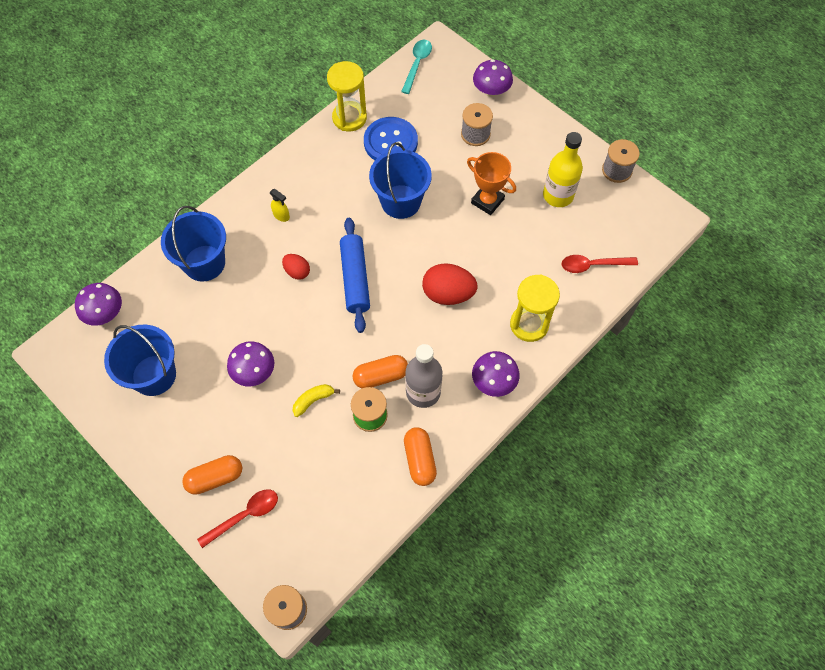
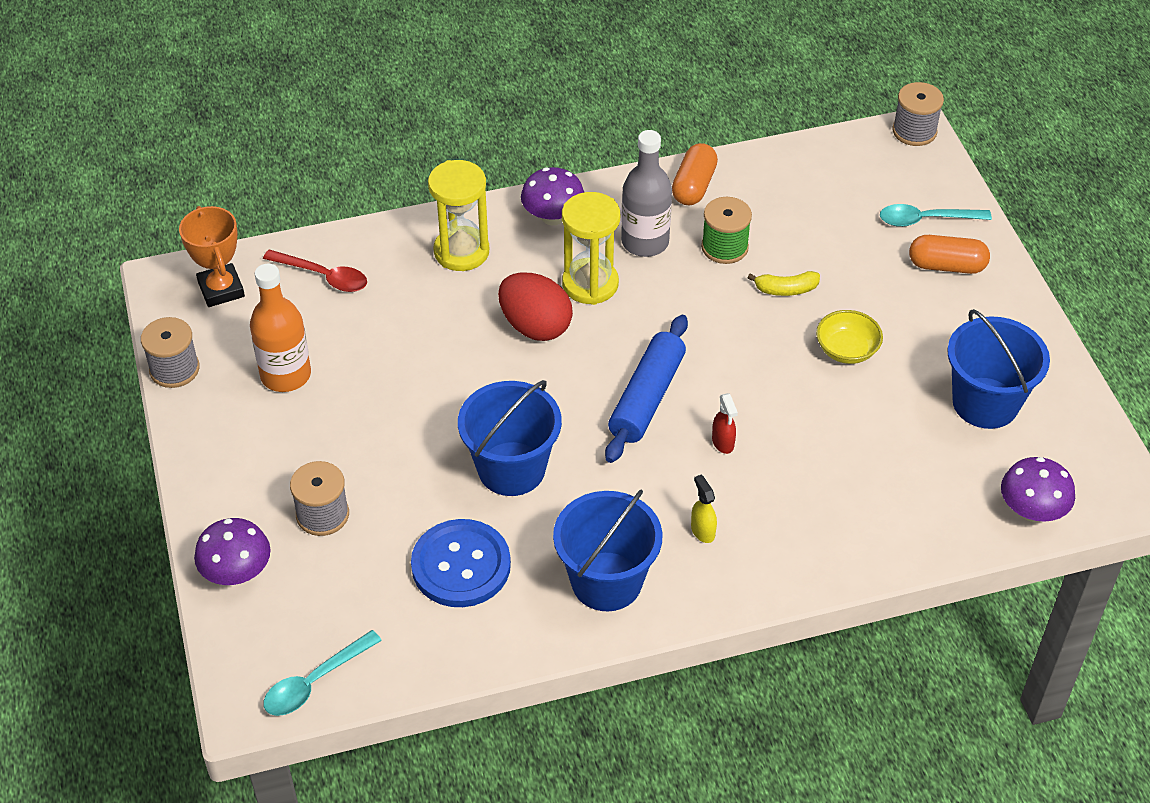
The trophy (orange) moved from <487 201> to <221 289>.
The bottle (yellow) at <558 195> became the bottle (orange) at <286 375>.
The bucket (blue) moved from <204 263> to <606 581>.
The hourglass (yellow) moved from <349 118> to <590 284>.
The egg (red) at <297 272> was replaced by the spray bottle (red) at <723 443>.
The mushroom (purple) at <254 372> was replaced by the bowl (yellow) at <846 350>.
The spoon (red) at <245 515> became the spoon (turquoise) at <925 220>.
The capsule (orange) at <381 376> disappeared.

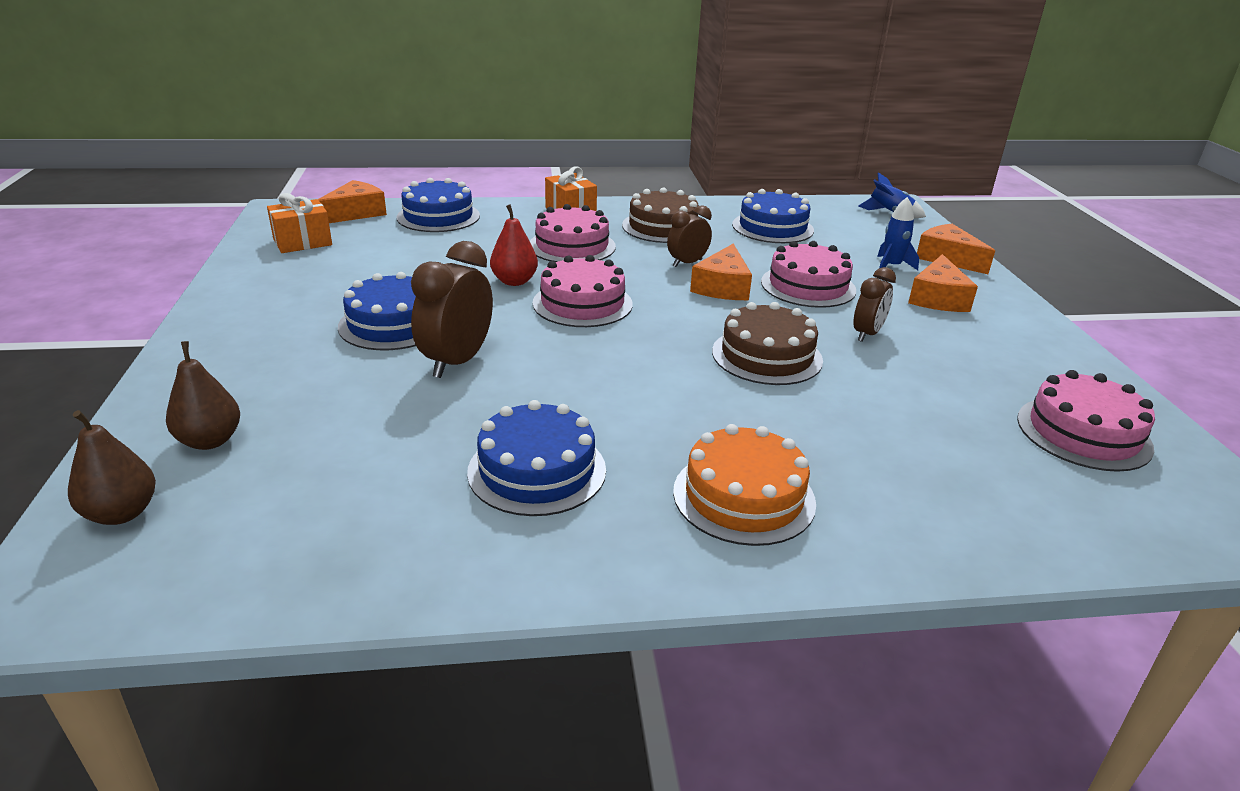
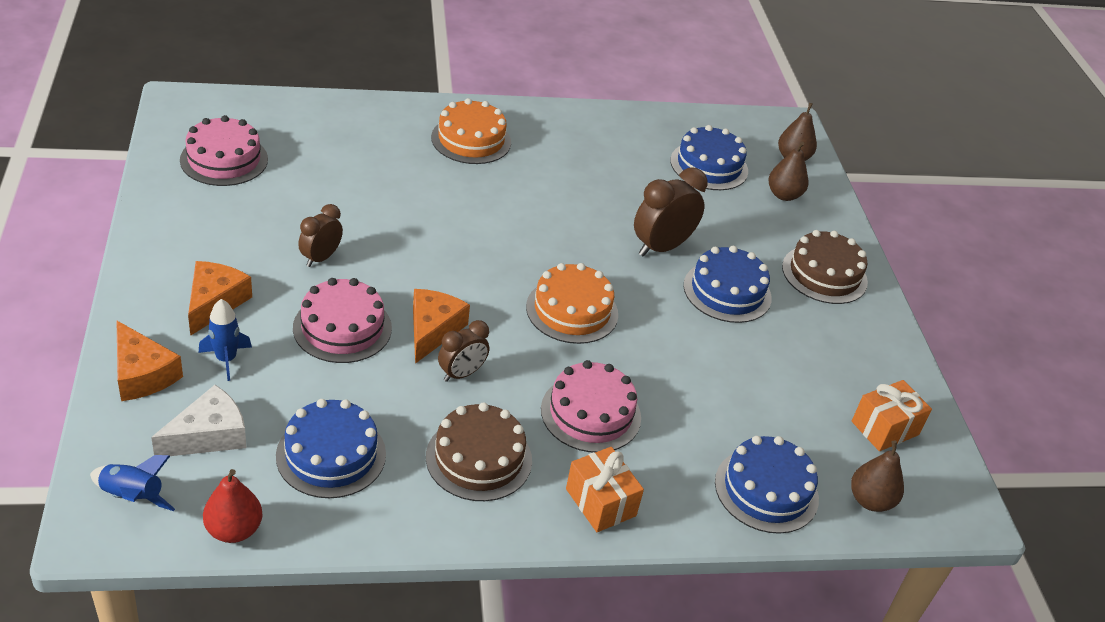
The cheese (white) at <209 435> appeared.
The pear (red) moved from <514 281> to <234 530>.
The cake (pink) at <582 303> became the cake (orange) at <572 310>.
The clock (brown) at <457 362> turned 150 degrees counterclockwise.
The cake (blue) moved from <537 470> to <709 166>.
The cake (brown) moved from <767 356> to <824 274>.
The cheese (orange) at <355 213> was replaced by the pear (brown) at <870 500>.

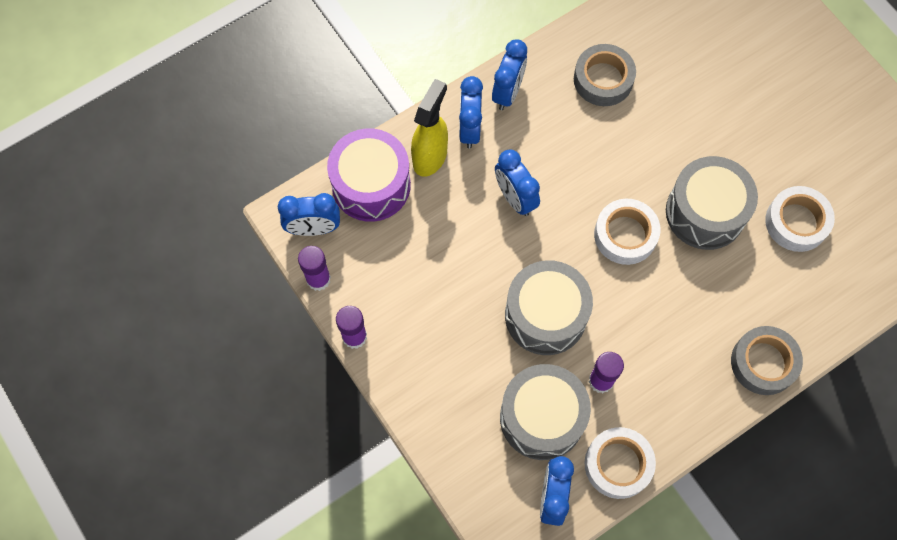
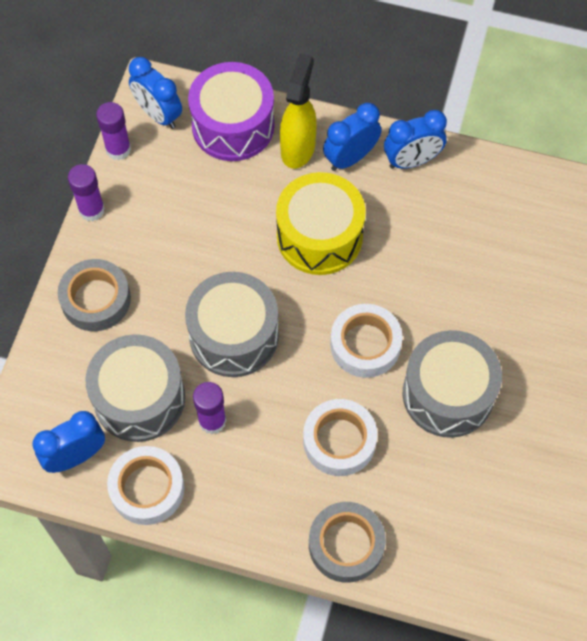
The tape (grey) moved from <603 79> to <96 299>.
The clock (blue) at <515 198> was replaced by the drum (yellow) at <319 236>.
The spray bottle (yellow) at <430 156> turned 60 degrees counterclockwise.
The tape (white) moved from <796 222> to <339 441>.

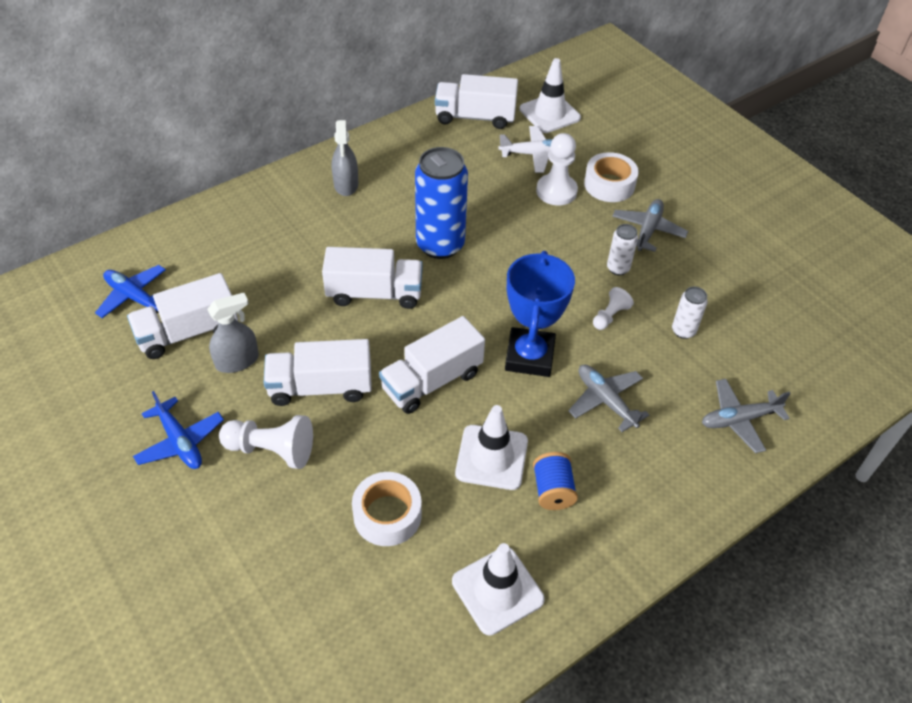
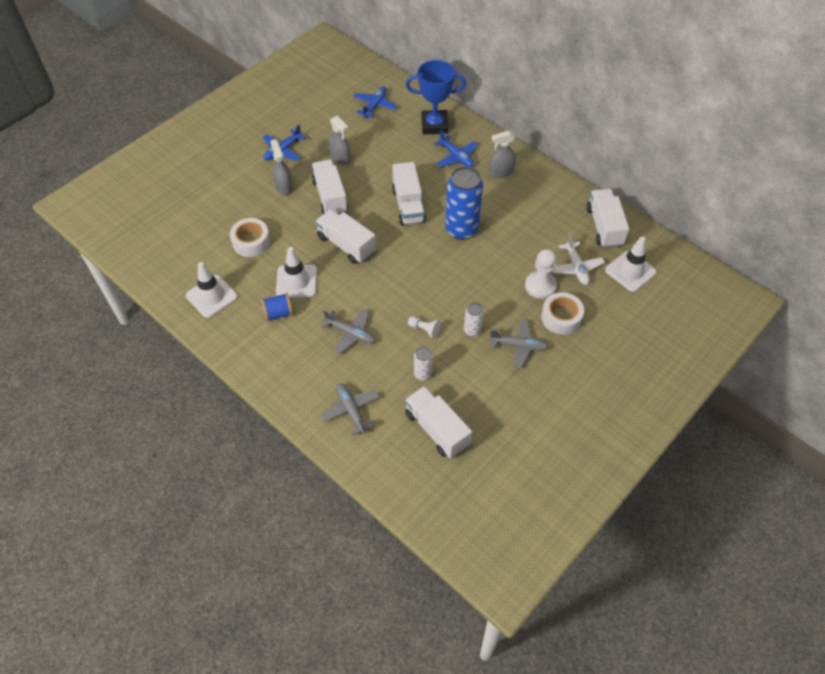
The pawn (white) at <271 450> was replaced by the spray bottle (grey) at <284 186>.
The plane (grey) at <605 401> turned 75 degrees clockwise.
The truck (white) moved from <188 332> to <436 429>.
The trophy (blue) moved from <529 356> to <434 125>.
The plane (blue) at <456 157> appeared.

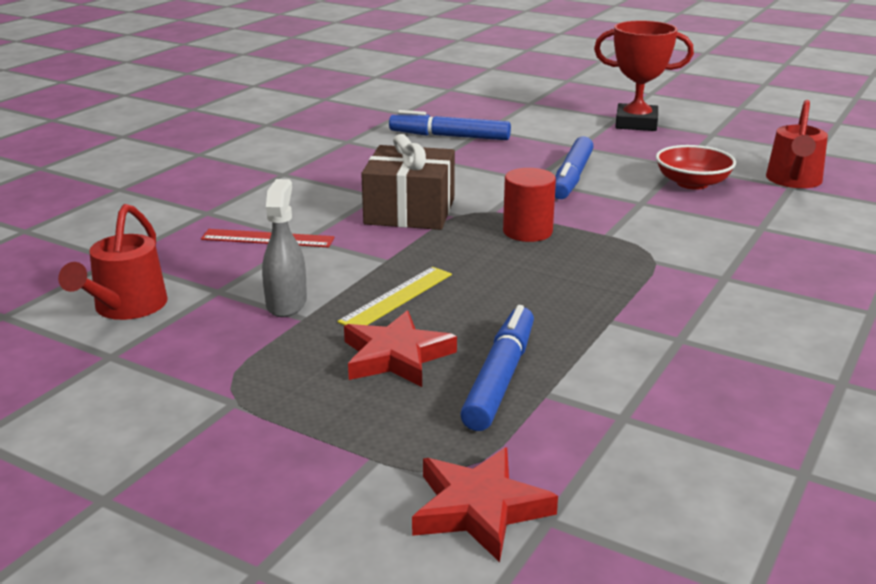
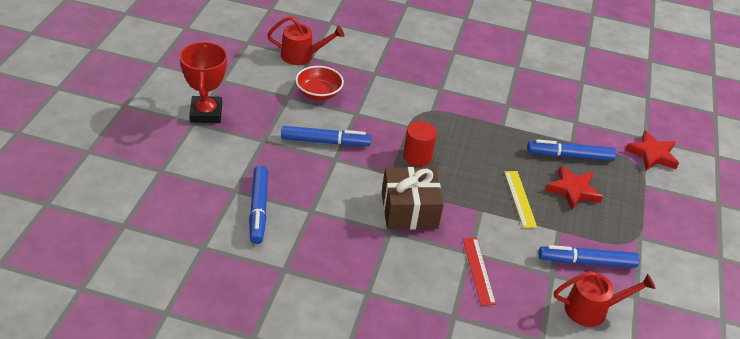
The ruler (yellow) at <397 297> turned 60 degrees clockwise.
The marker (blue) at <587 262> appeared.
The spray bottle (grey) at <286 303> disappeared.

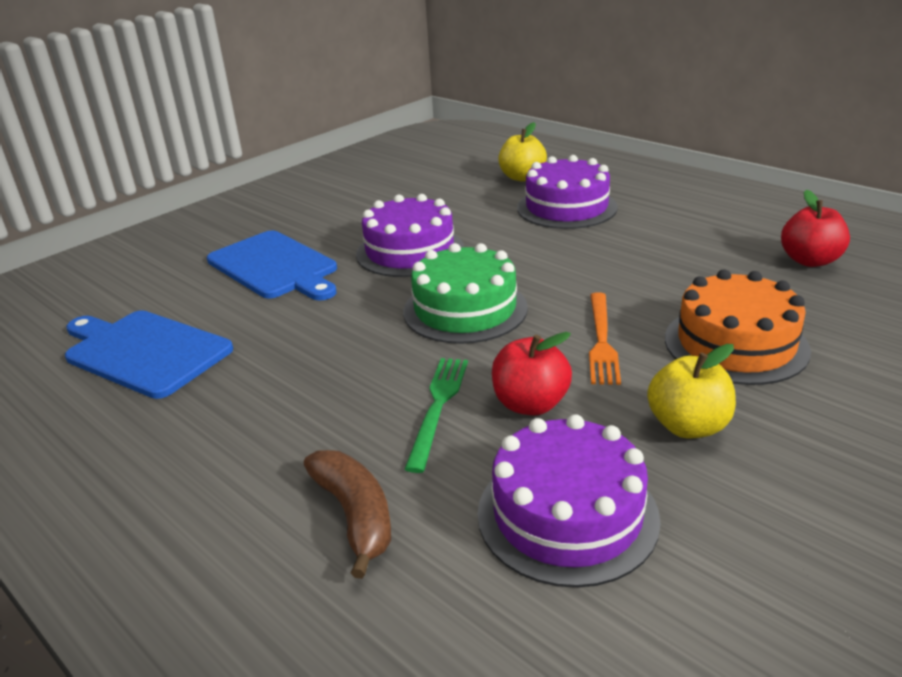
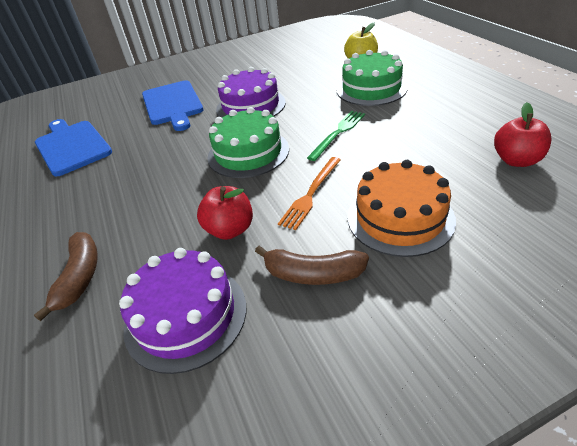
The apple (yellow) at <688 426> was replaced by the banana (brown) at <312 274>.
The fork (green) moved from <438 406> to <338 133>.
The cake (purple) at <566 207> became the cake (green) at <371 89>.

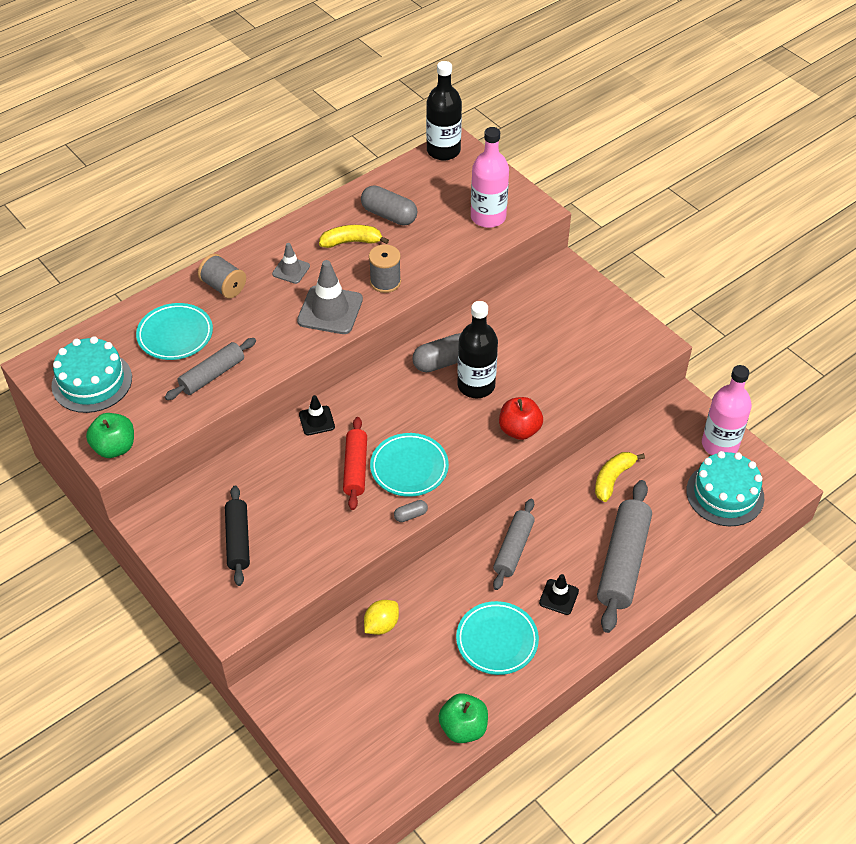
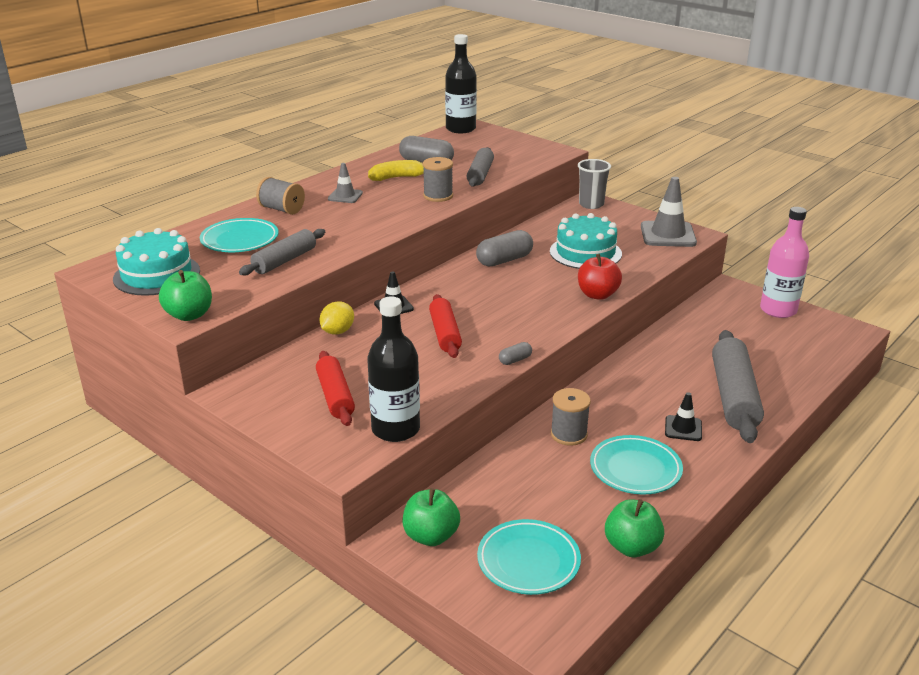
The rolling pin (black) at <238 540> became the rolling pin (red) at <335 396>.
The lemon (yellow) moved from <381 625> to <337 331>.
The bottle (black) moved from <476 385> to <395 429>.
The apple (green) at <431 536> appeared.
The rolling pin (grey) moved from <513 549> to <480 174>.
The plate (turquoise) moved from <409 468> to <528 561>.
The cake (turquoise) moved from <725 494> to <585 252>.
The spool (grey) at <569 434> appeared.
The cup (grey) at <591 204> appeared.
The traffic cone (grey) moved from <330 310> to <668 235>.
The bottle (pink) at <488 217> disappeared.
The banana (yellow) at <613 479> disappeared.

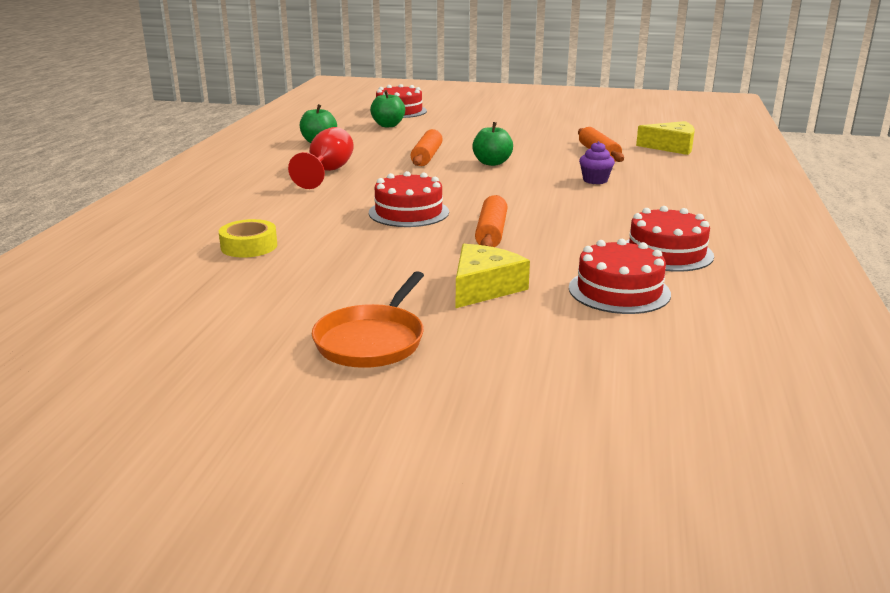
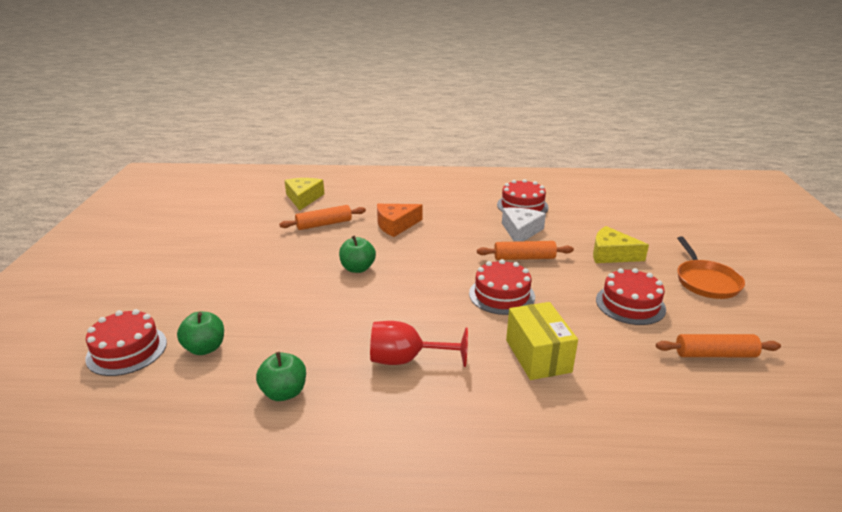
The cupcake (purple) at <595 180> was replaced by the cheese (orange) at <396 225>.
The cheese (white) at <521 231> appeared.
The box (yellow) at <538 356> appeared.
The cake (red) moved from <619 291> to <630 304>.
The rolling pin (orange) moved from <427 156> to <715 354>.
The pan (orange) at <372 340> turned 75 degrees clockwise.
The tape (yellow) at <249 246> disappeared.

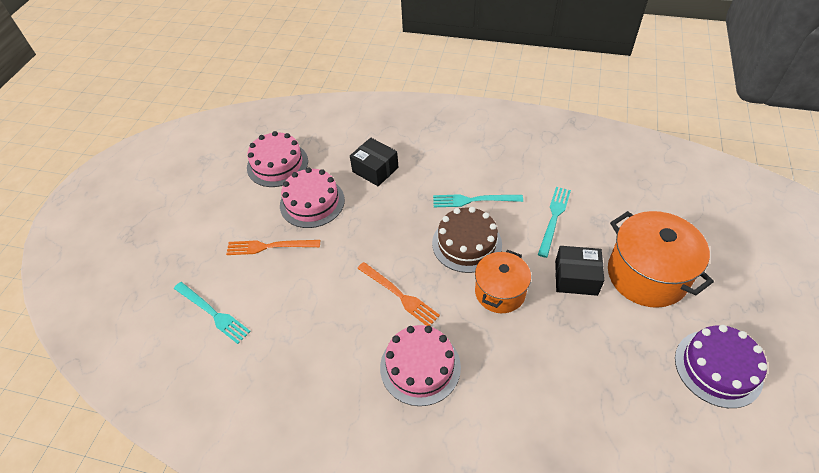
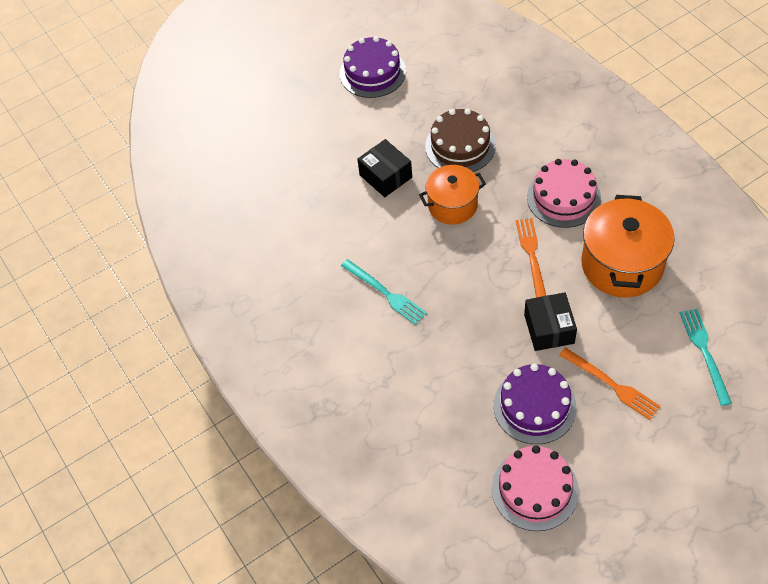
The cake (brown) moved from <466 243> to <460 146>.
The cake (pink) at <312 202> became the cake (purple) at <534 406>.
The box (black) moved from <375 169> to <549 329>.
The pot (orange) moved from <646 275> to <622 264>.
The fork (turquoise) at <554 218> disappeared.

